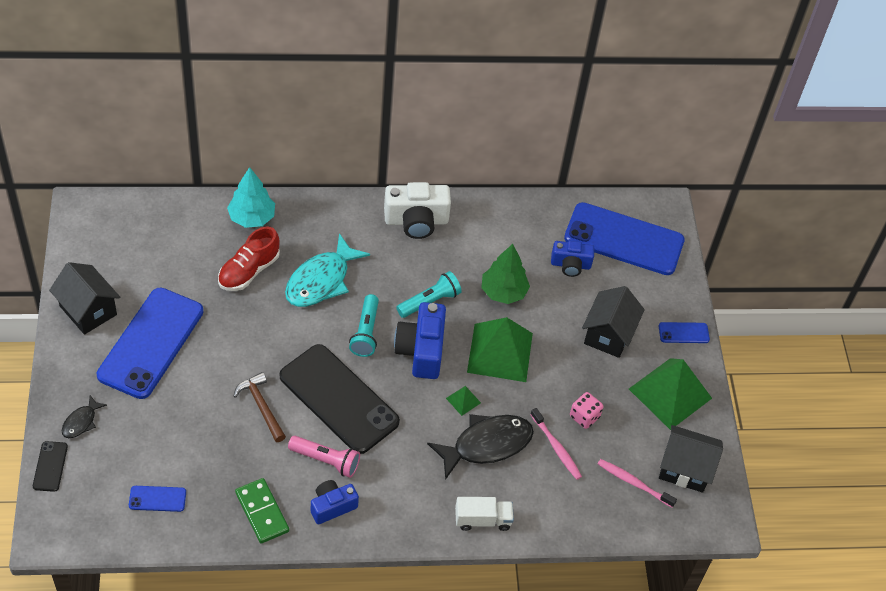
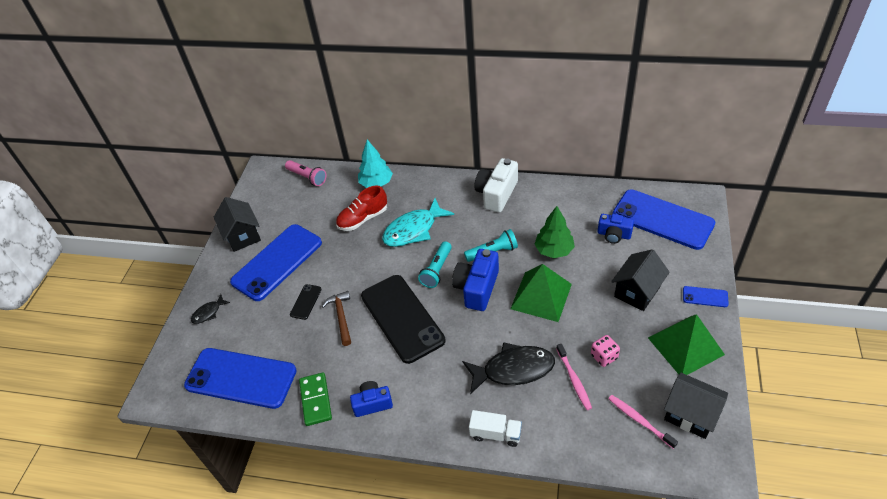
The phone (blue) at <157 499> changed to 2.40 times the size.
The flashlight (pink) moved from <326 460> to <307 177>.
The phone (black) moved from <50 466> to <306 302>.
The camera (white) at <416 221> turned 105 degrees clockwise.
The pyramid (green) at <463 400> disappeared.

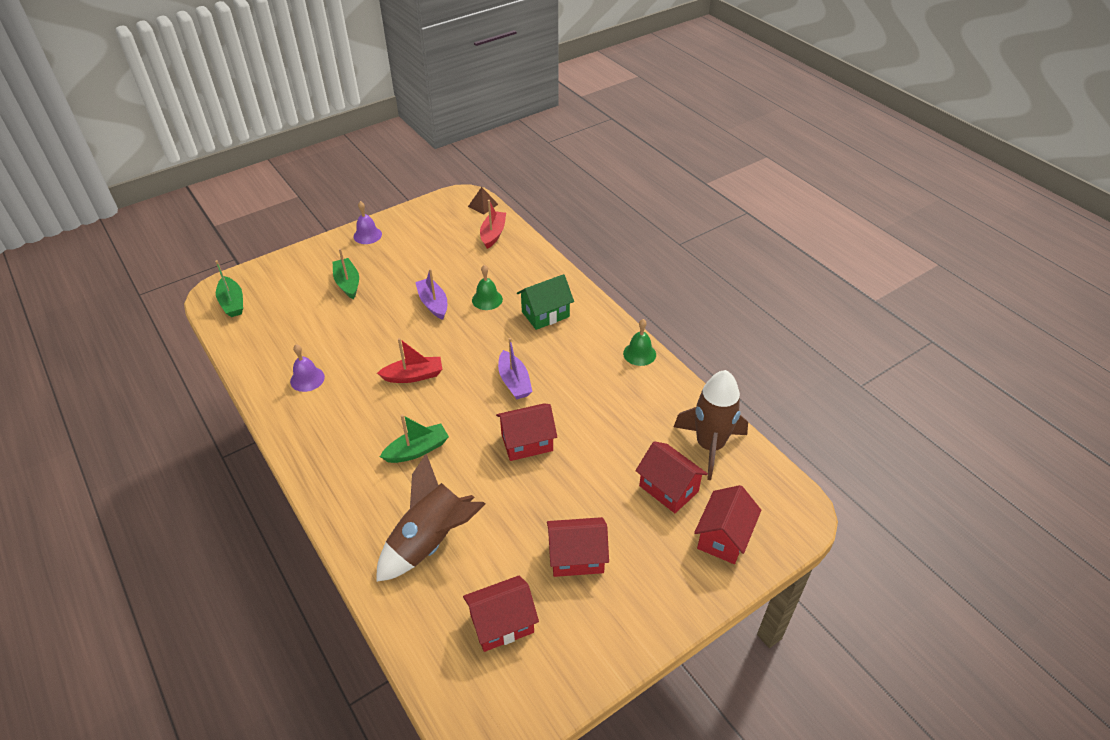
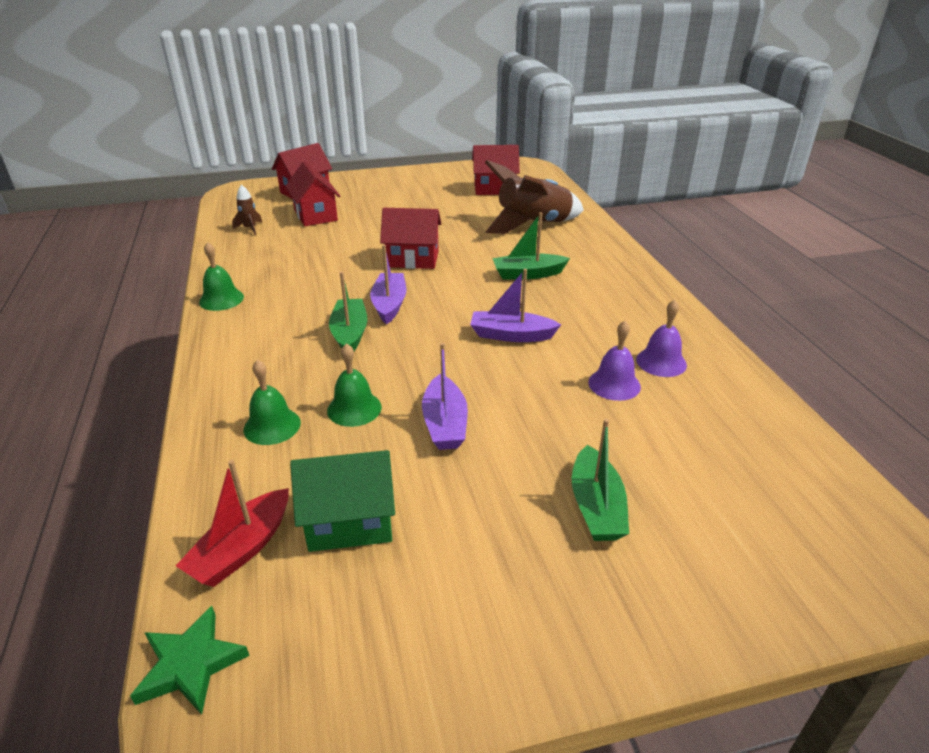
The pyramid (brown) at <483 205> was replaced by the star (green) at <190 664>.
The rocket (brown) at <709 446> changed to 0.42 times the size.
The bell (green) at <272 426> appeared.
The house (green) moved from <545 314> to <350 522>.
The boat (green) moved from <232 303> to <350 334>.
The boat (red) at <413 376> became the boat (purple) at <511 335>.
The bell (purple) moved from <367 235> to <614 384>.
The house (red) at <576 557> disappeared.

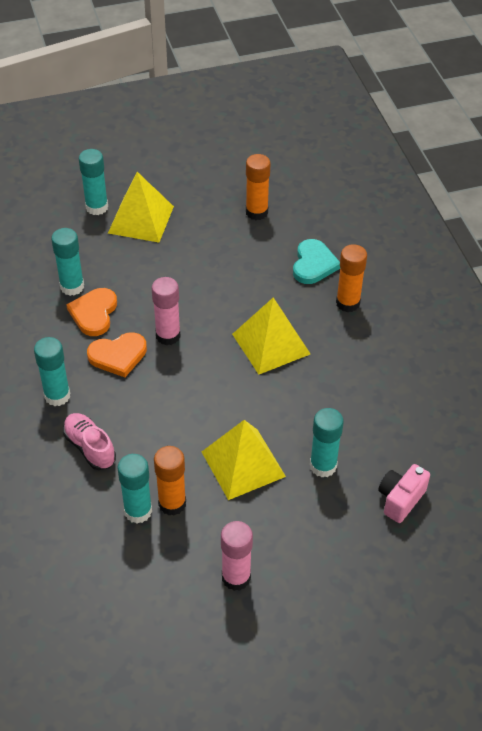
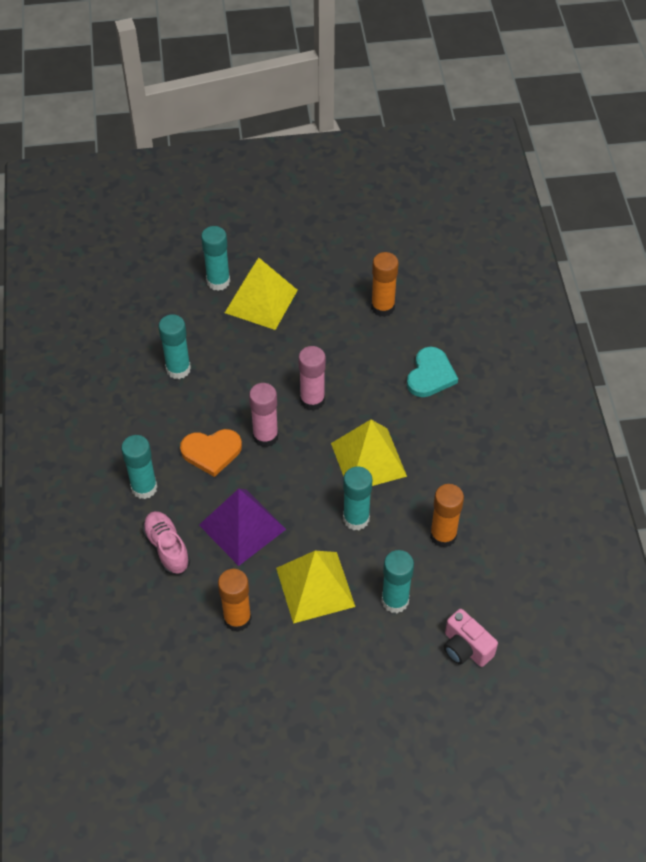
The pyramid (purple) at <242 527> appeared.
The glue stick (pink) moved from <236 577> to <312 400>.
The glue stick (turquoise) moved from <138 511> to <356 519>.
The glue stick (orange) moved from <348 303> to <443 536>.
The camera (pink) at <400 499> turned 90 degrees counterclockwise.
The heart (orange) at <94 313> disappeared.

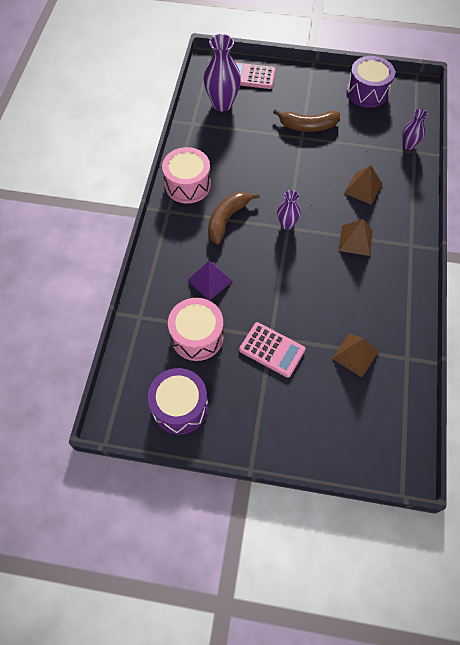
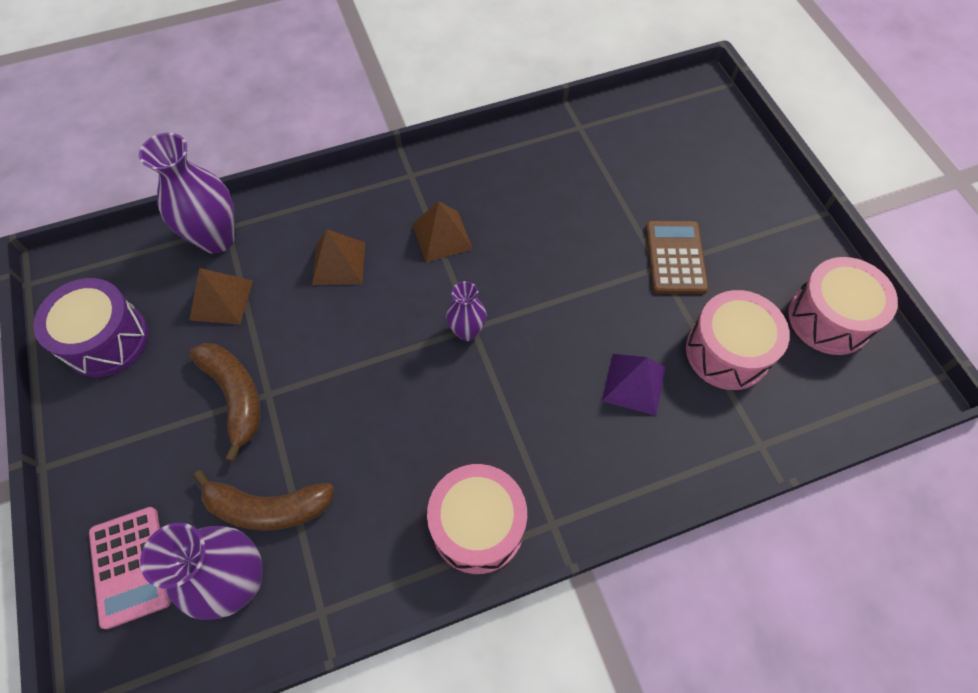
The vase (purple) at <408 145> changed to 1.78 times the size.
The pyramid (brown) moved from <355 354> to <221 300>.
The banana (brown) moved from <227 219> to <267 508>.
The calculator (pink) at <272 350> became the calculator (brown) at <675 257>.
The drum (purple) at <180 407> became the drum (pink) at <829 318>.

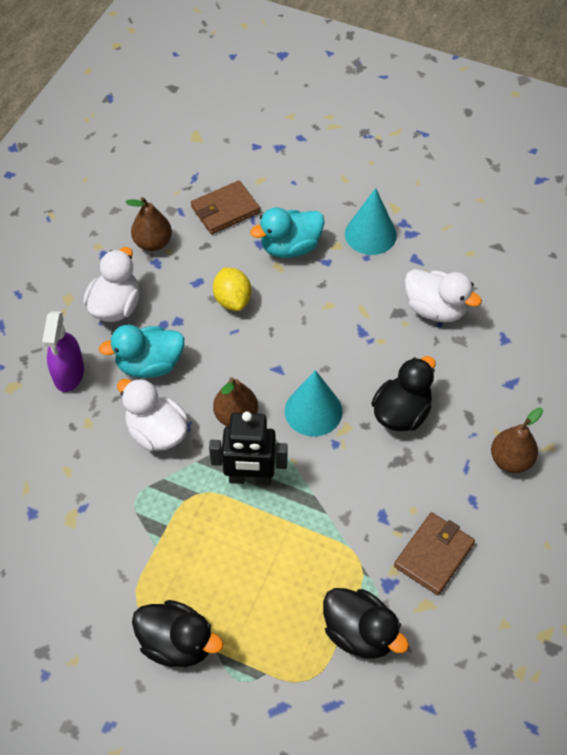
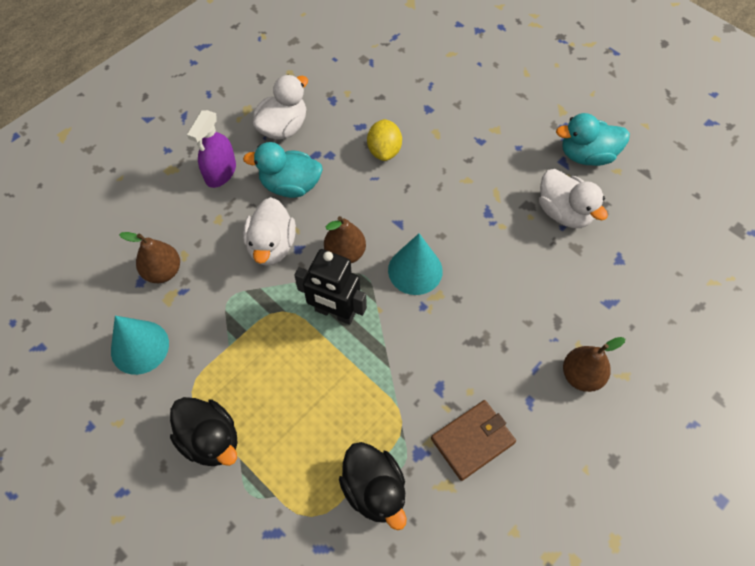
The cone (turquoise) moved from <370 234> to <140 347>.
The pear (brown) moved from <153 243> to <163 271>.
The duck (white) at <157 432> turned 150 degrees counterclockwise.
The duck (turquoise) moved from <290 247> to <587 155>.
The wallet (brown) at <225 210> disappeared.
The duck (black) at <401 413> disappeared.

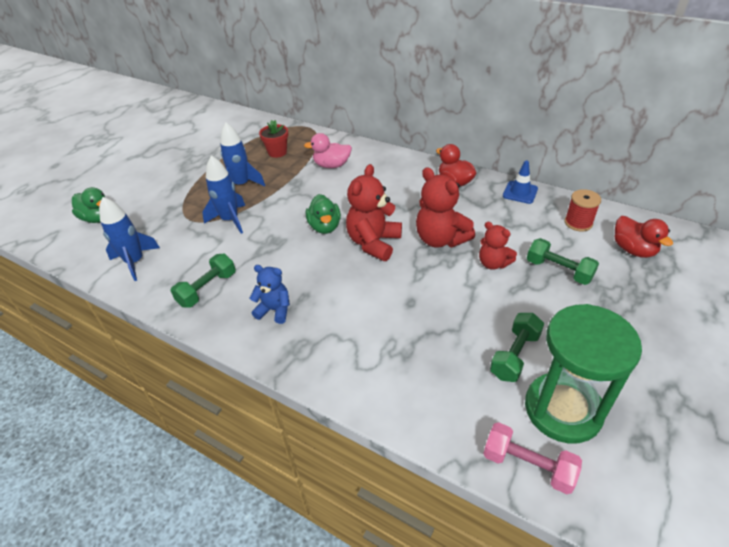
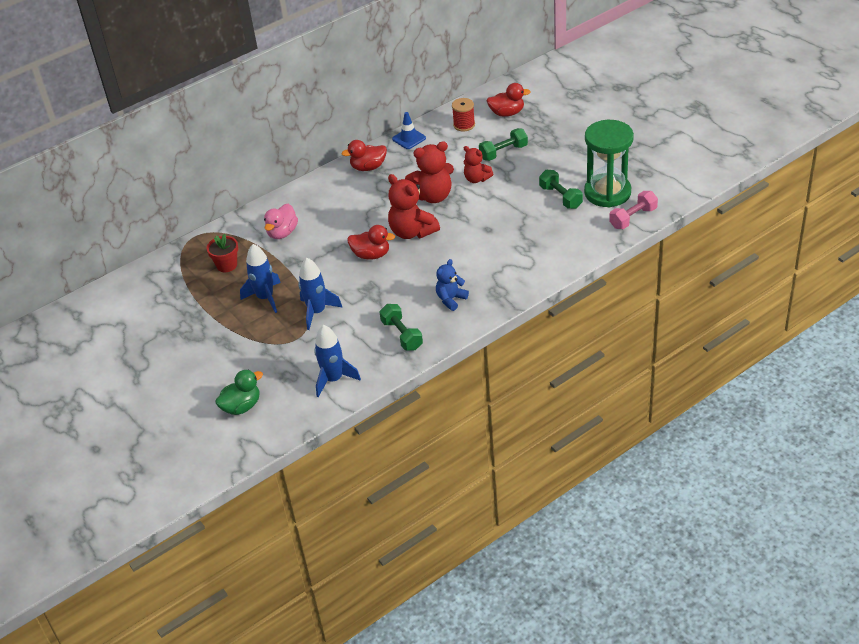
The duck (green) at <325 227> became the duck (red) at <371 255>.
The teddy bear (red) at <493 263> turned 60 degrees clockwise.

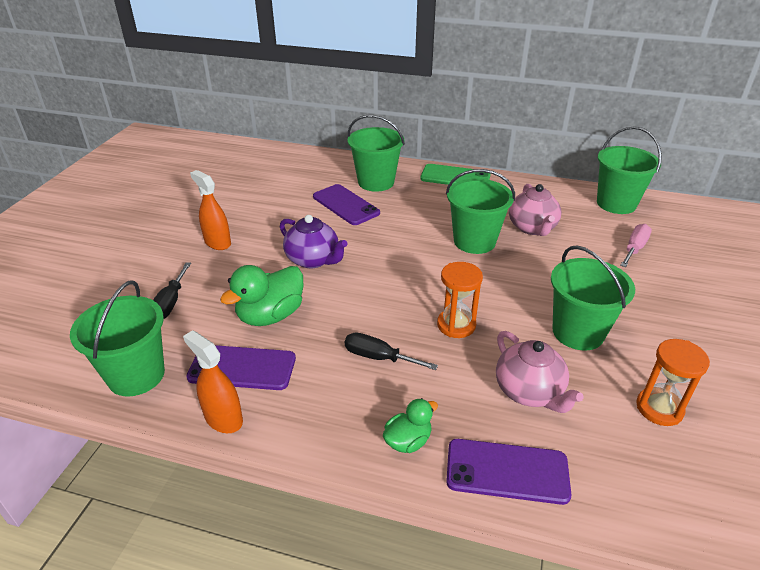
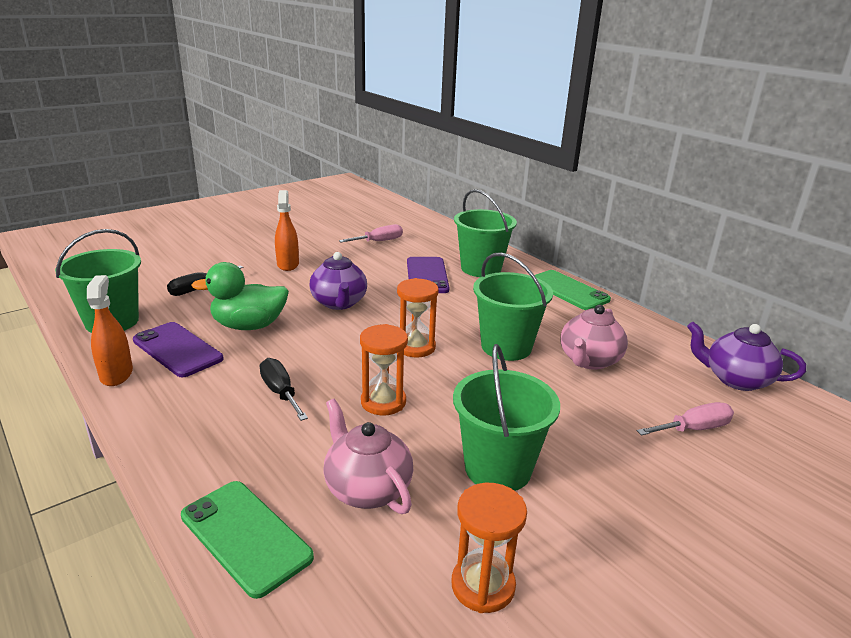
The phone (purple) at <507 471> became the phone (green) at <246 536>.
The teapot (pink) at <529 392> turned 135 degrees clockwise.
The screwdriver (pink) at <379 241> appeared.
The hourglass (orange) at <415 347> appeared.
The bucket (green) at <616 204> was replaced by the teapot (purple) at <735 379>.
The duck (green) at <408 441> disappeared.

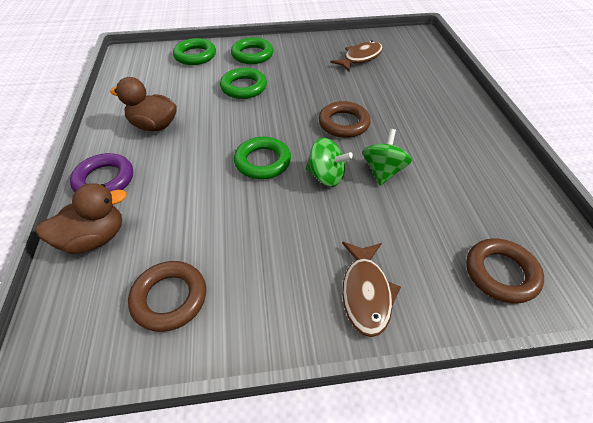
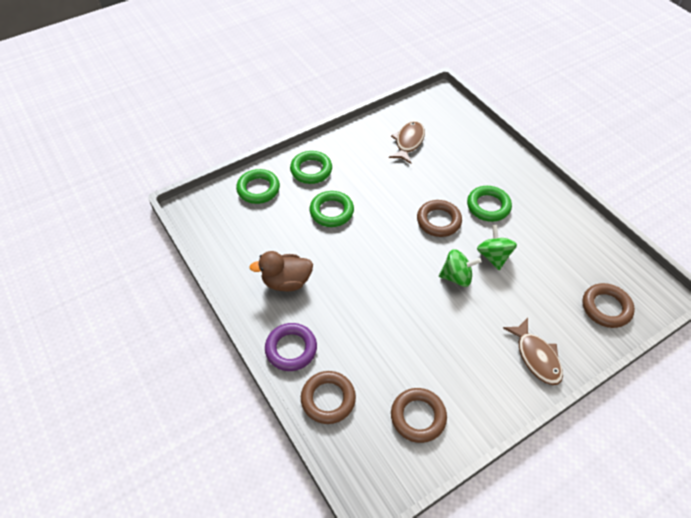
The duck (brown) at <94 238> was replaced by the ring (brown) at <328 399>.
The ring (green) moved from <262 162> to <488 206>.

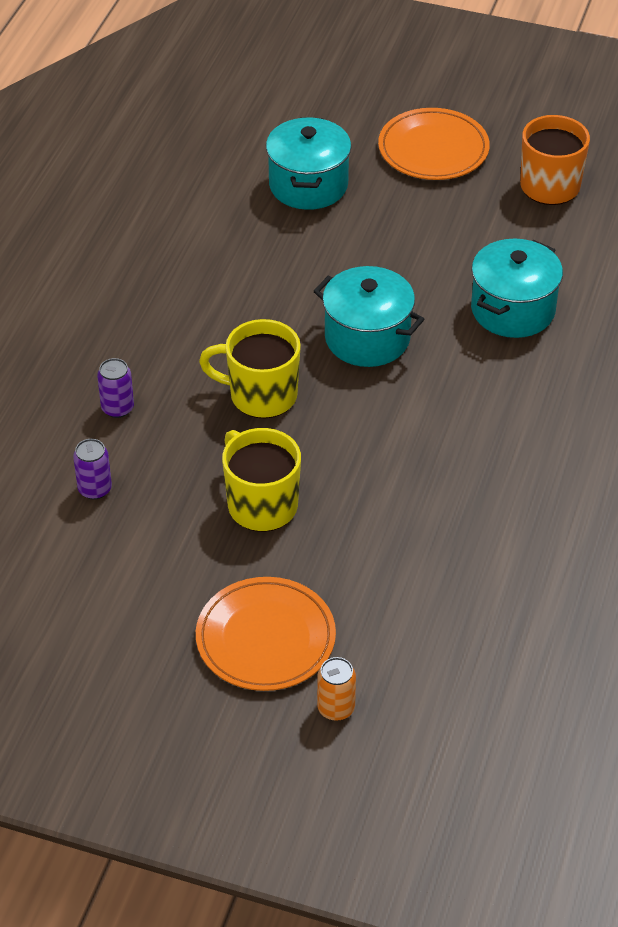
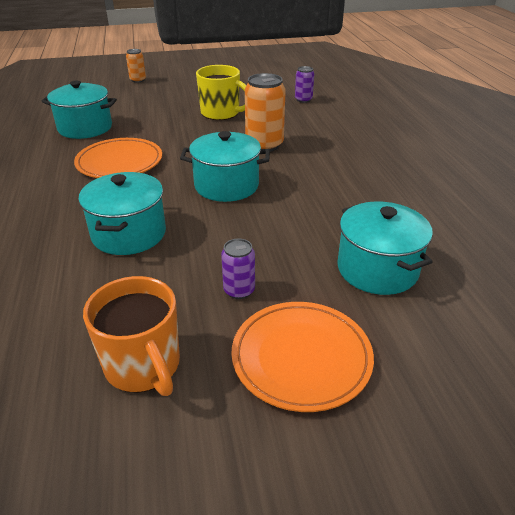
The pot (turquoise) at <85 128> appeared.
The plate (orange) moved from <265 638> to <119 162>.
The can (purple) moved from <117 408> to <239 290>.
The mug (yellow) at <261 395> was replaced by the can (orange) at <264 145>.

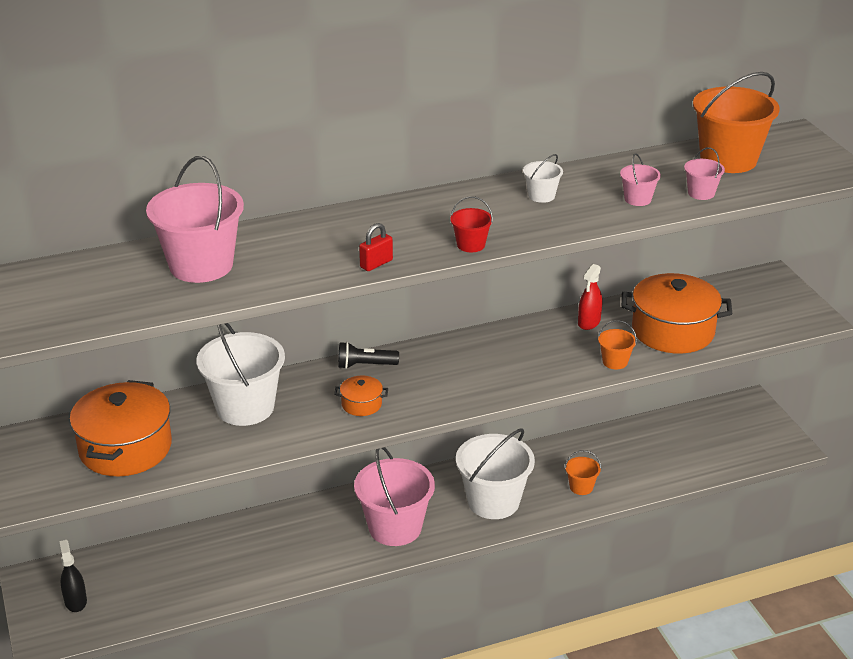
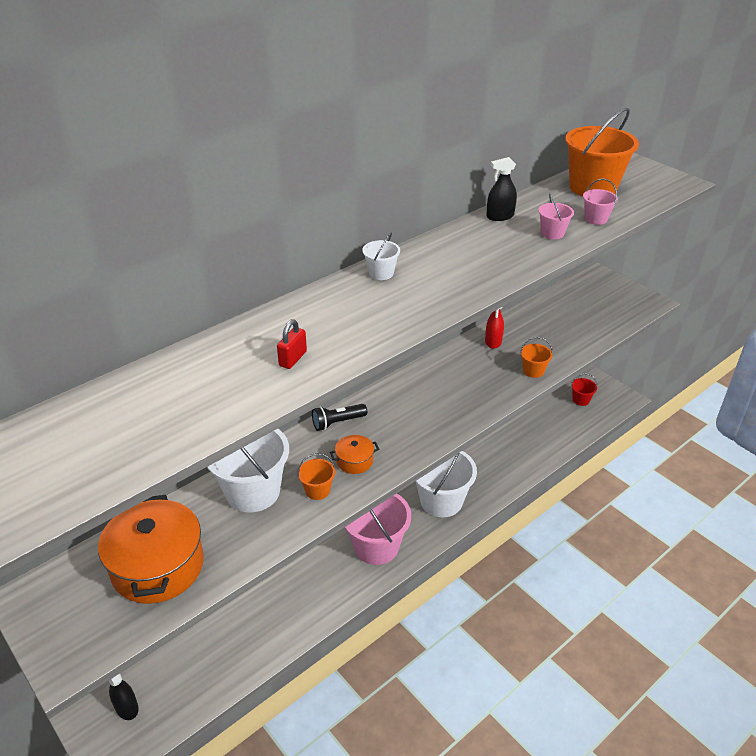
The padlock (red) moved from <376 264> to <293 359>.
The bucket (orange) moved from <581 487> to <317 490>.
The bucket (white) moved from <541 196> to <381 273>.
The spray bottle (black) at <500 216> appeared.
The bucket (red) moved from <471 245> to <581 400>.
The bucket (pink) at <201 265> disappeared.
The pot (orange) at <673 331> disappeared.

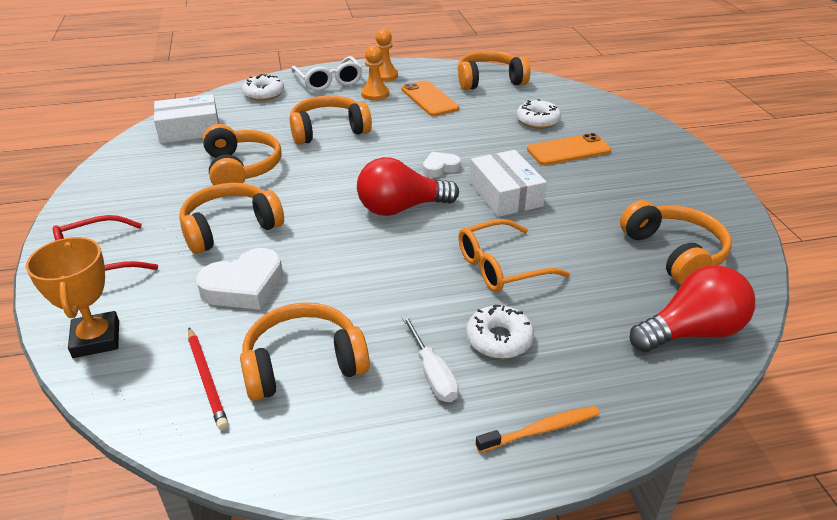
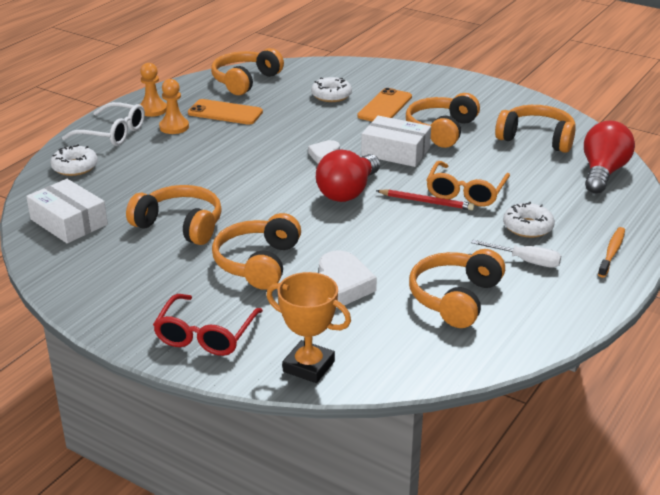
The box (white) at <189 129> turned 75 degrees counterclockwise.
The pencil (red) moved from <206 379> to <426 202>.
The headphones (orange) moved from <328 130> to <441 130>.

